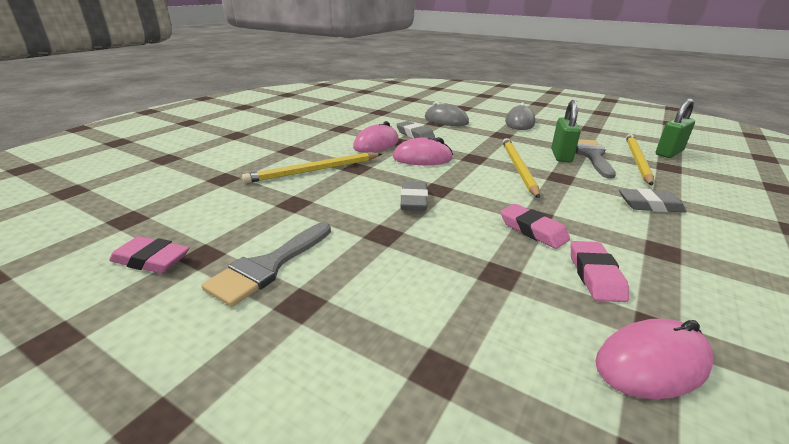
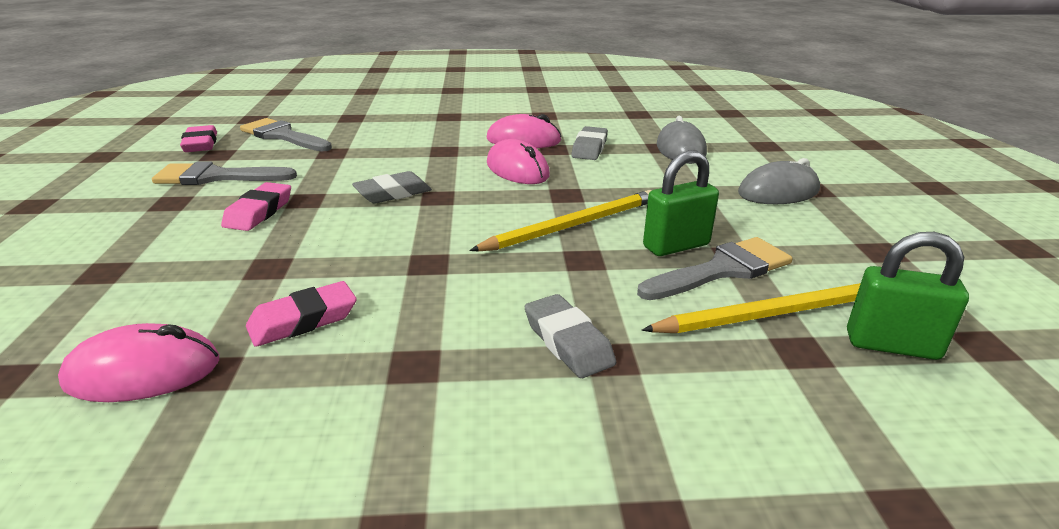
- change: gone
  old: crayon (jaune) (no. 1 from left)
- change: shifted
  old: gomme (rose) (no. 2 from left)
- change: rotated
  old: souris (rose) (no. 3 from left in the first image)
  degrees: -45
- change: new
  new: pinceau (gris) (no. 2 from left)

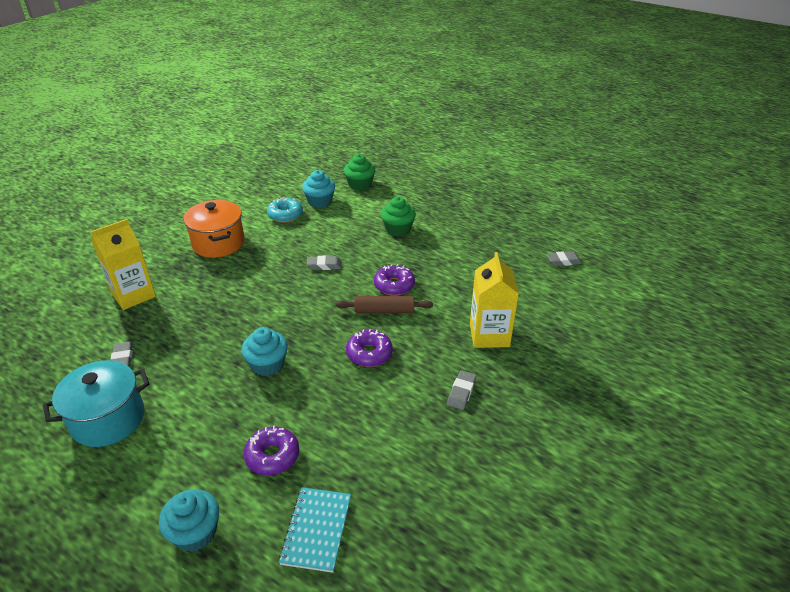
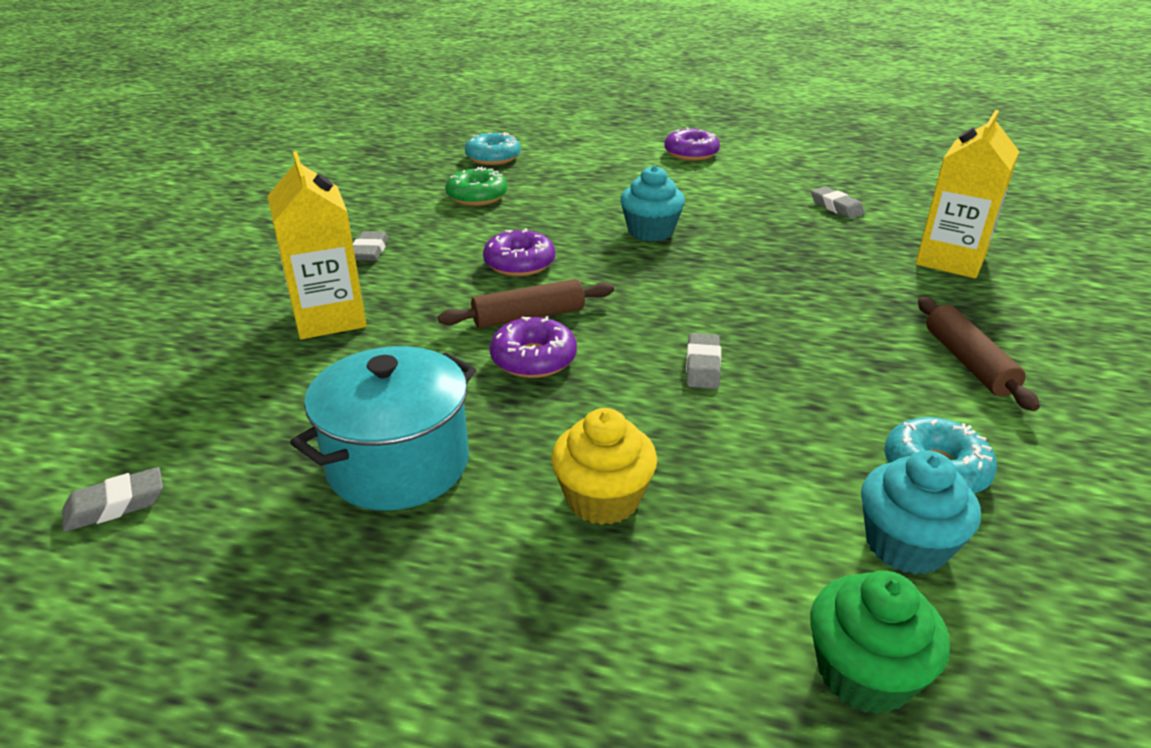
- change: repainted
  old: muffin (vert) (no. 2 from left)
  new: muffin (jaune)
- change: swapped
  old: marmite (orange)
  new: rouleau à pâtisserie (marron) (no. 2 from left)
- change: rotated
  old: gomme (gris) (no. 2 from left in the first image)
  degrees: -60
- change: shifted
  old: marmite (turquoise)
- change: shifted
  old: beignet (violet) (no. 1 from left in the first image)
  new: beignet (violet) (no. 3 from left)
- change: swapped
  old: carnet (turquoise)
  new: beignet (turquoise) (no. 1 from left)
- change: gone
  old: muffin (turquoise) (no. 1 from left)
- change: new
  new: beignet (vert)

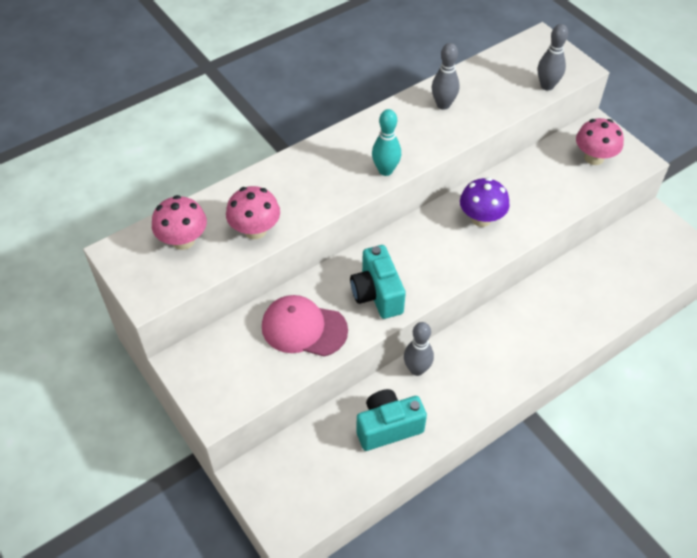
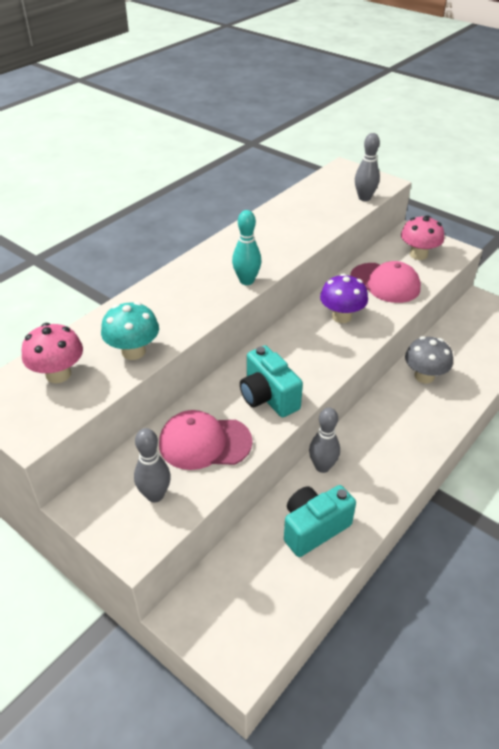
- change: shifted
  old: quille (gris) (no. 2 from left in the first image)
  new: quille (gris) (no. 1 from left)
- change: repainted
  old: champignon (rose) (no. 2 from left)
  new: champignon (turquoise)
- change: new
  new: casquette (rose) (no. 2 from left)
- change: new
  new: champignon (gris)

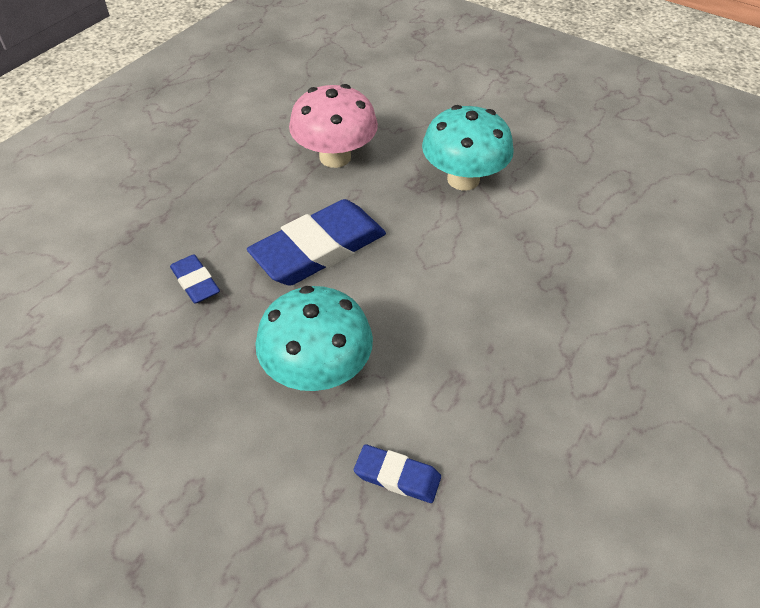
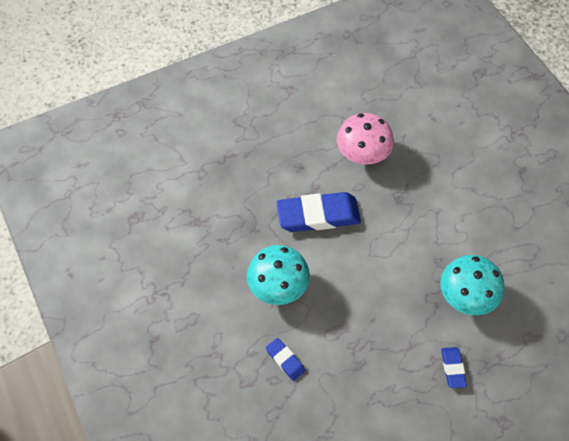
- change: shifted
  old: champignon (turquoise) (no. 2 from left)
- change: shifted
  old: gomme (bleu) (no. 1 from left in the first image)
  new: gomme (bleu) (no. 3 from left)

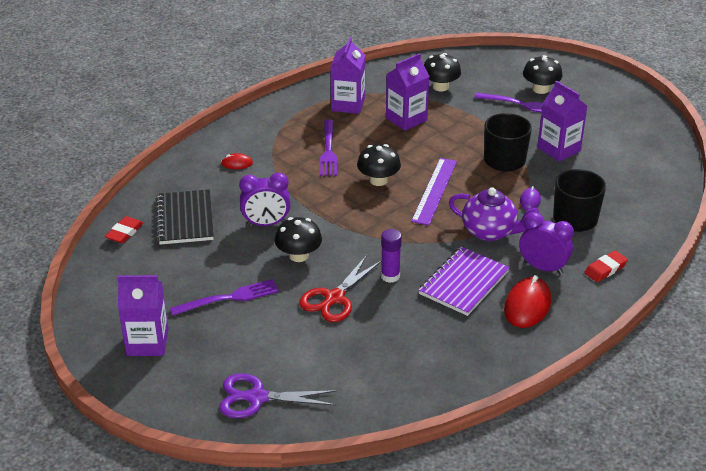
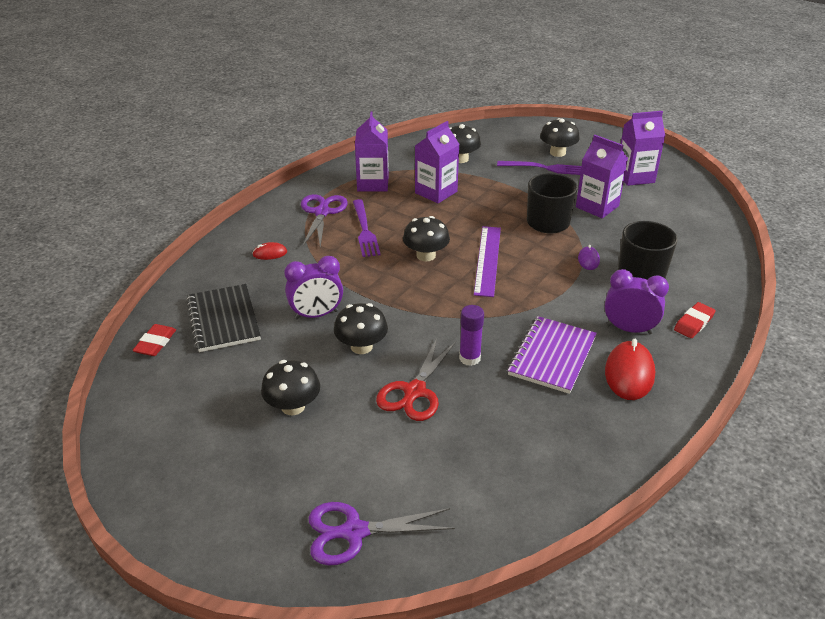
- change: gone
  old: théière (violet)
- change: shifted
  old: brique de lait (violet) (no. 1 from left in the first image)
  new: brique de lait (violet) (no. 4 from left)
- change: swapped
  old: fourchette (violet) (no. 1 from left)
  new: champignon (noir) (no. 1 from left)
- change: new
  new: ciseaux (violet) (no. 1 from left)

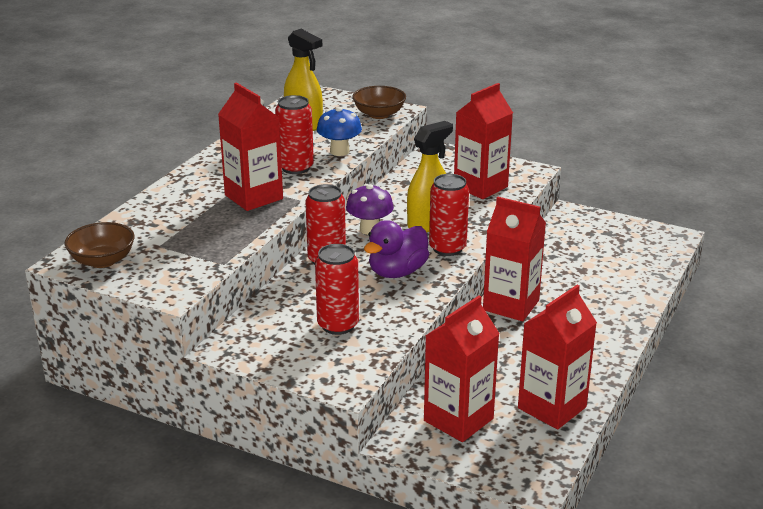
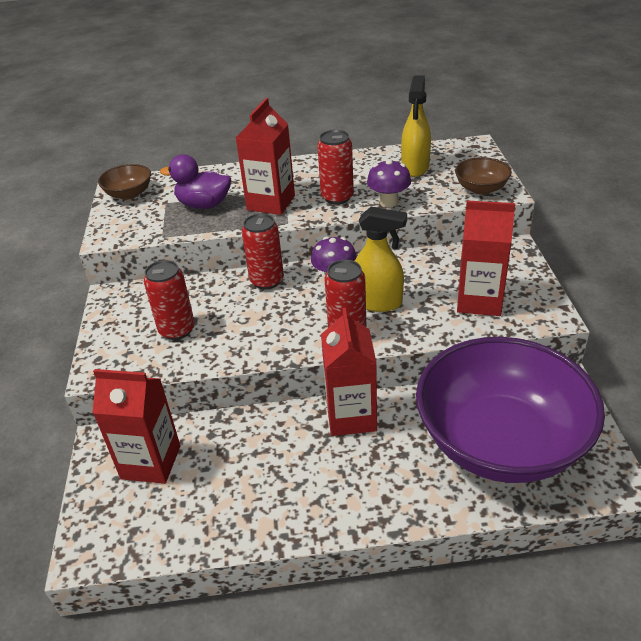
- change: repainted
  old: champignon (bleu)
  new: champignon (violet) (no. 2 from left)
- change: shifted
  old: canard (violet)
- change: gone
  old: brique de lait (rouge) (no. 5 from left)
- change: new
  new: bol (violet)

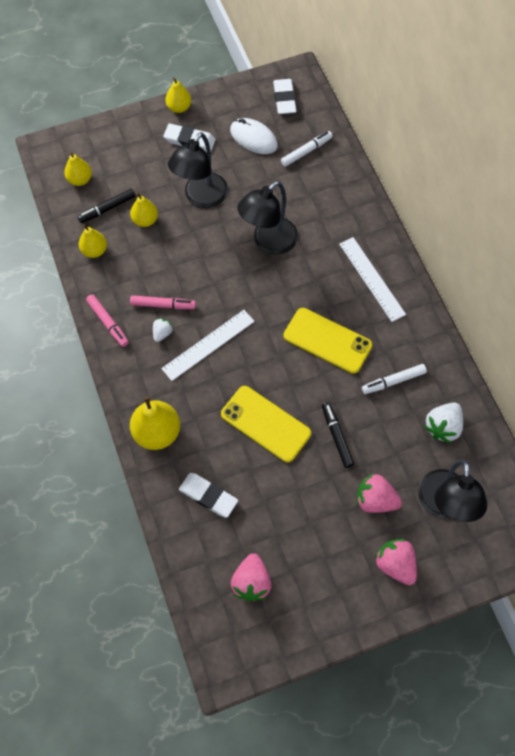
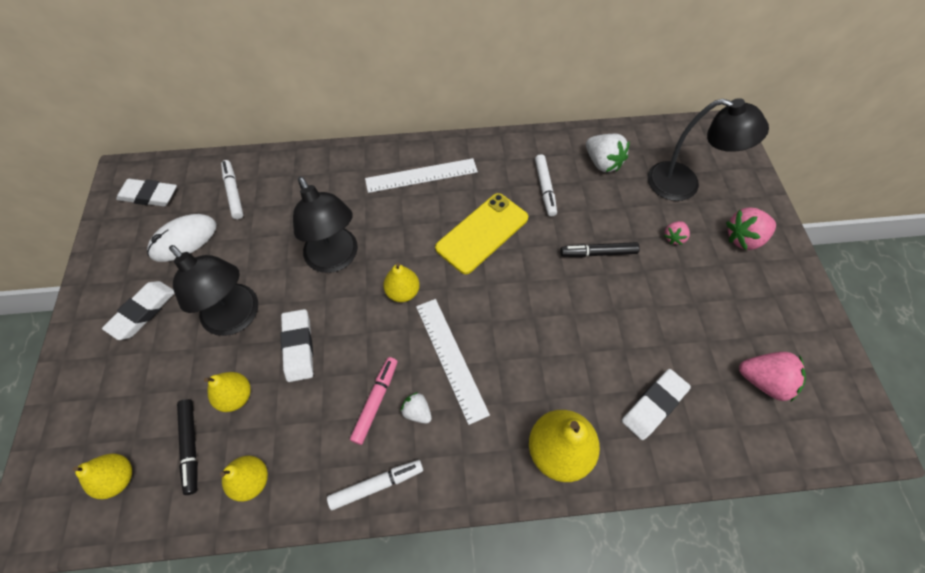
- change: shifted
  old: poire (jaune) (no. 5 from left in the first image)
  new: poire (jaune) (no. 4 from left)
- change: repainted
  old: feutre (rose) (no. 1 from left)
  new: feutre (blanc) (no. 2 from left)
- change: gone
  old: téléphone (jaune) (no. 1 from left)
- change: scaled
  old: fraise (rose) (no. 2 from left in the first image)
  factor: 0.57
- change: new
  new: gomme (blanc) (no. 3 from left)

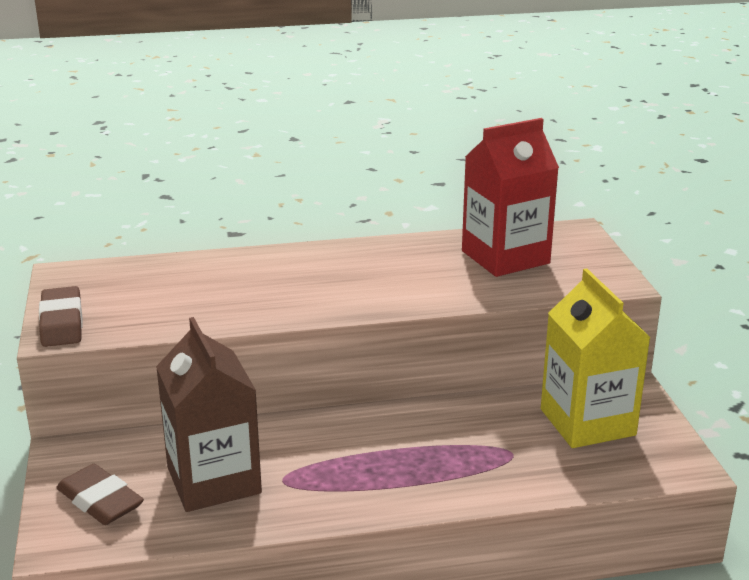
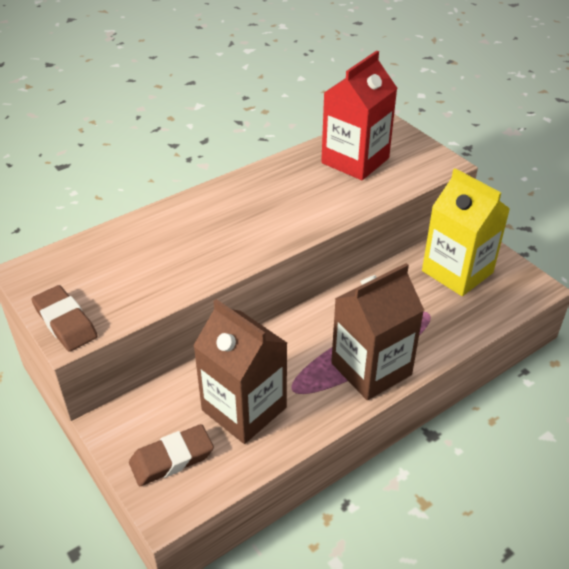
- change: rotated
  old: gomme (marron) (no. 2 from left)
  degrees: -45
- change: new
  new: brique de lait (marron) (no. 2 from left)

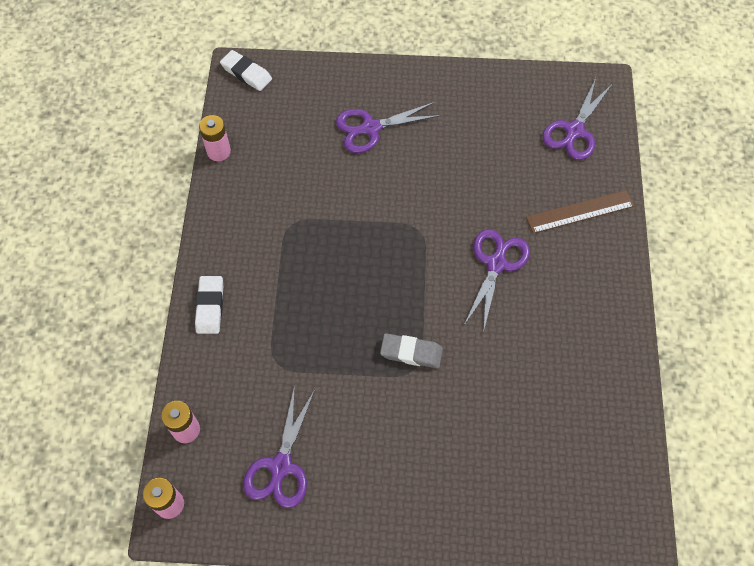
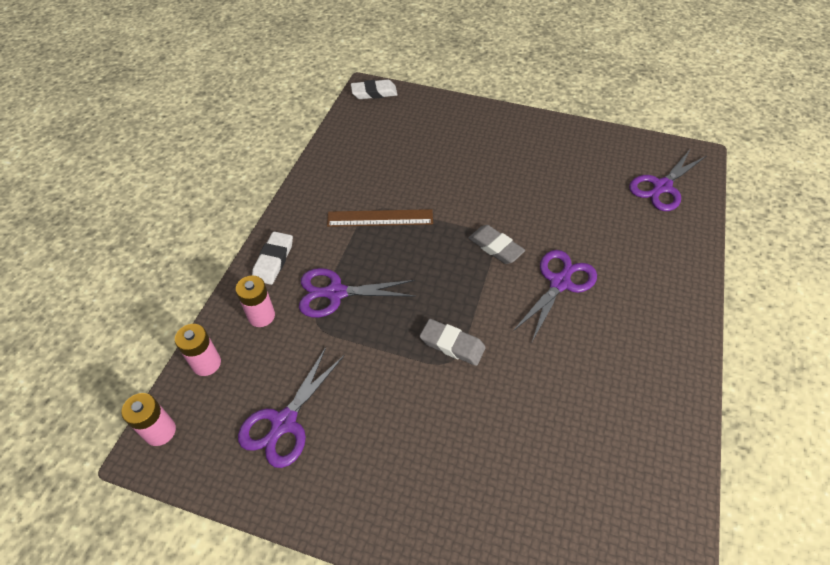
- change: rotated
  old: gomme (blanc) (no. 2 from left)
  degrees: -60
- change: shifted
  old: ciseaux (violet) (no. 2 from left)
- change: shifted
  old: pile (rose) (no. 3 from left)
- change: shifted
  old: règle (marron)
- change: new
  new: gomme (gris) (no. 2 from left)

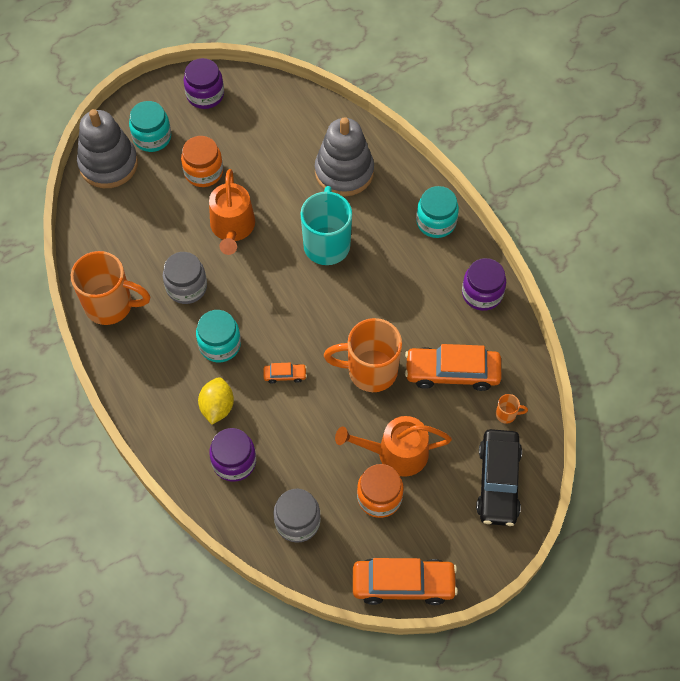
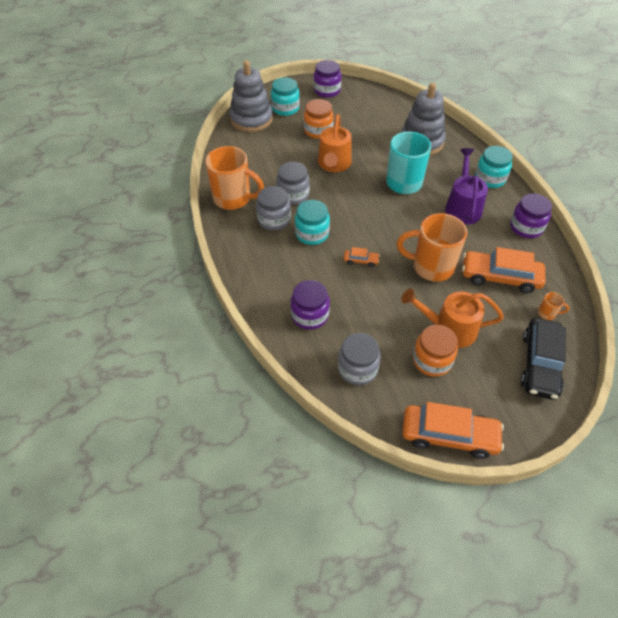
- change: gone
  old: citron (jaune)
- change: new
  new: arrosoir (violet)
- change: new
  new: bocal (gris) (no. 1 from left)

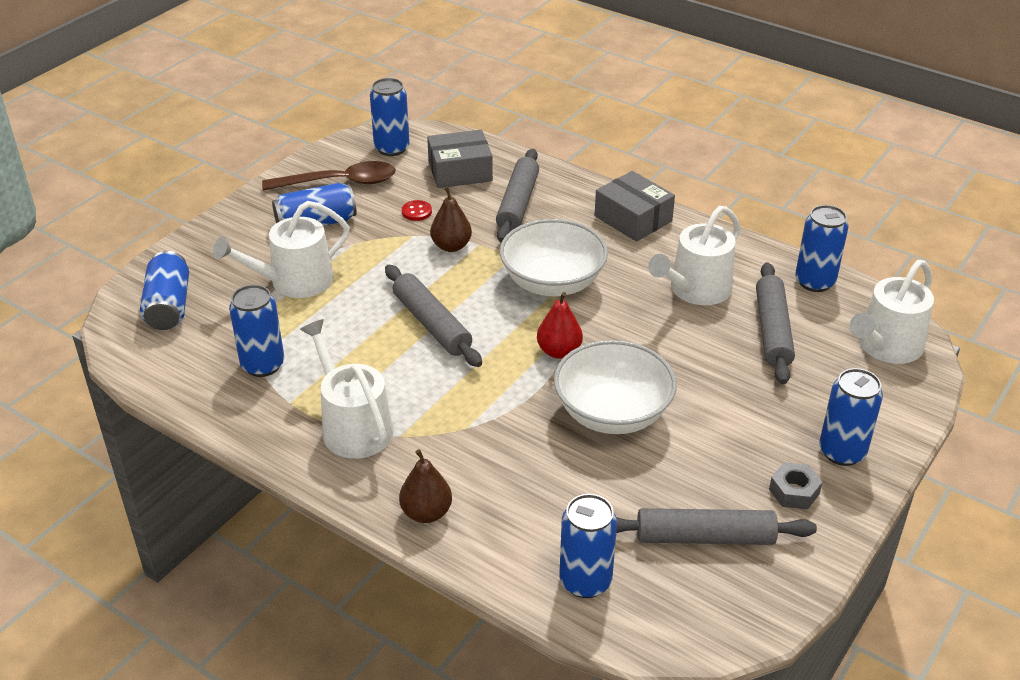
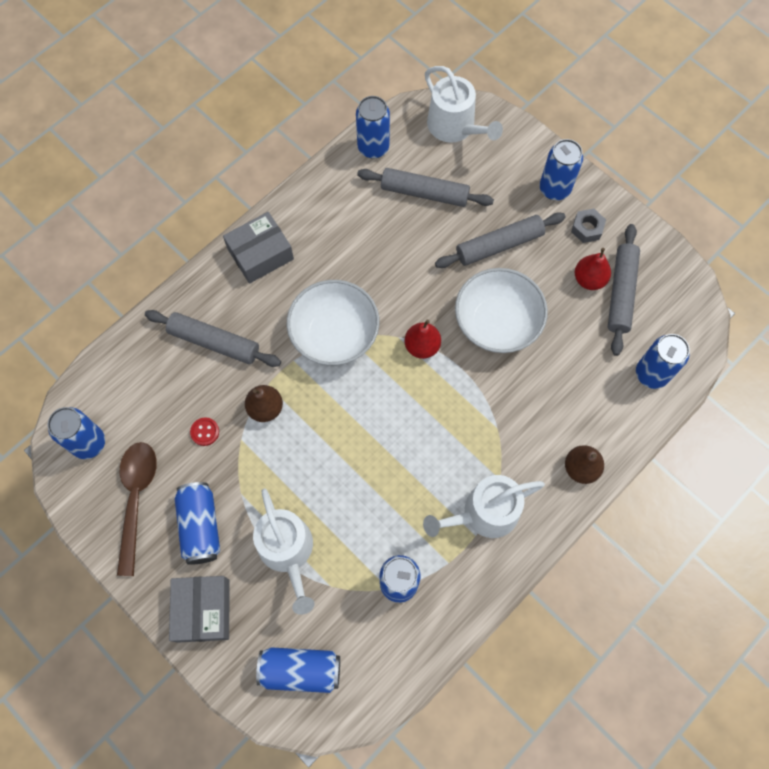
- change: shifted
  old: boîte (gris) (no. 1 from left)
- change: gone
  old: arrosoir (blanc) (no. 3 from left)
- change: shifted
  old: rouleau à pâtisserie (gris) (no. 1 from left in the first image)
  new: rouleau à pâtisserie (gris) (no. 3 from left)
- change: new
  new: poire (rouge) (no. 2 from left)

